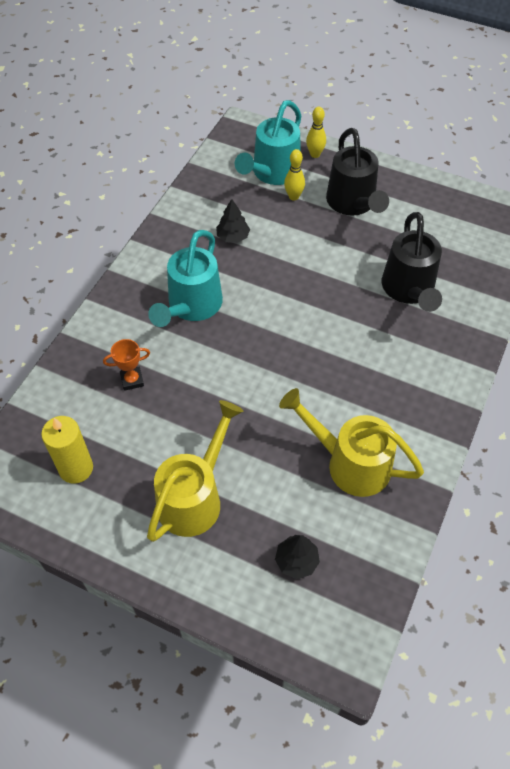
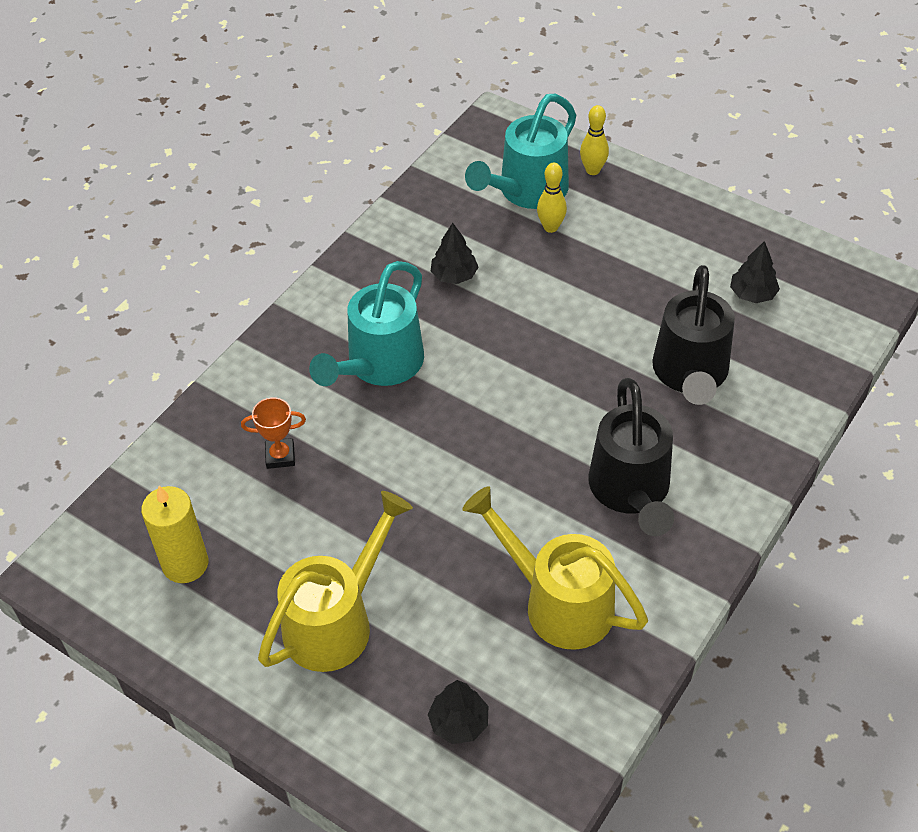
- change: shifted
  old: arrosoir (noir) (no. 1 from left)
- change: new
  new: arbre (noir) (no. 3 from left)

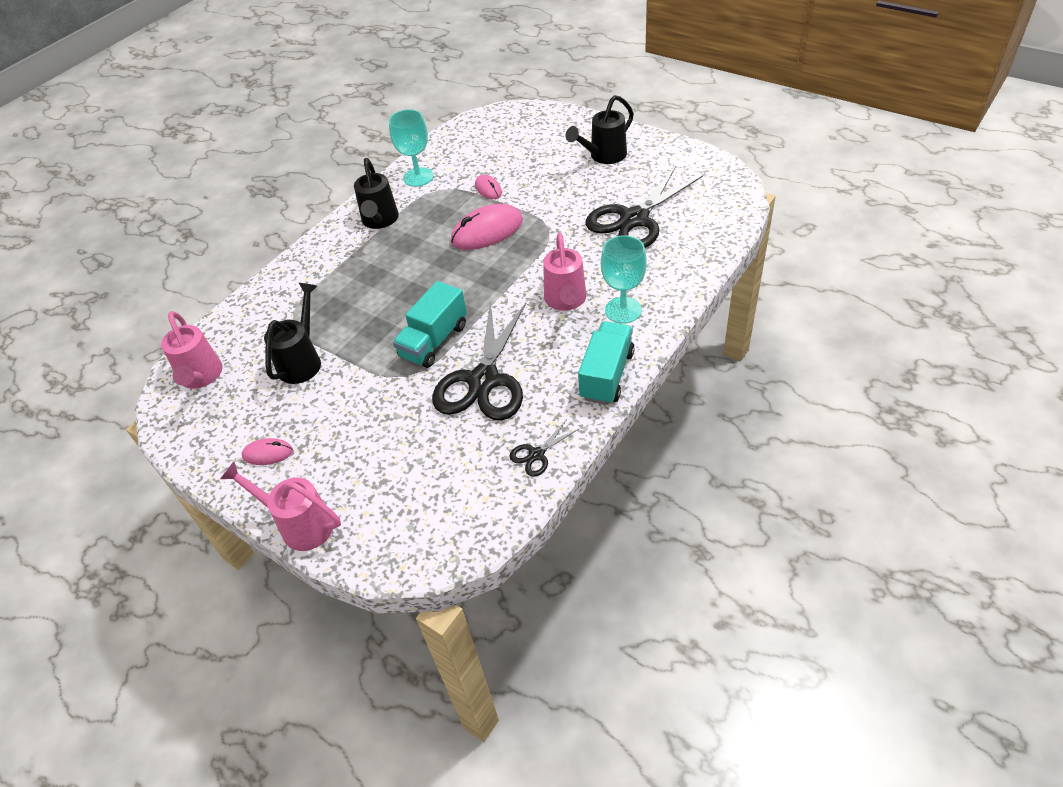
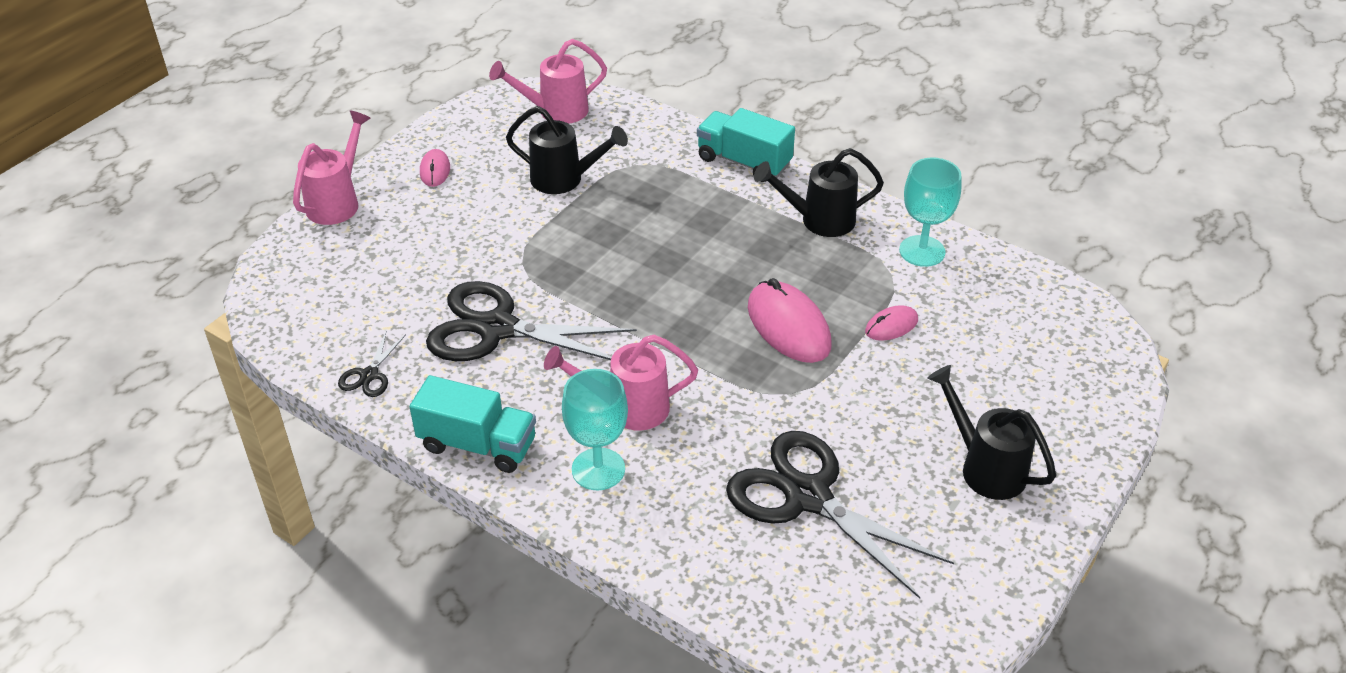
- change: shifted
  old: camion (turquoise) (no. 1 from left in the first image)
  new: camion (turquoise) (no. 2 from left)
- change: rotated
  old: ciseaux (noir) (no. 2 from left in the first image)
  degrees: -120

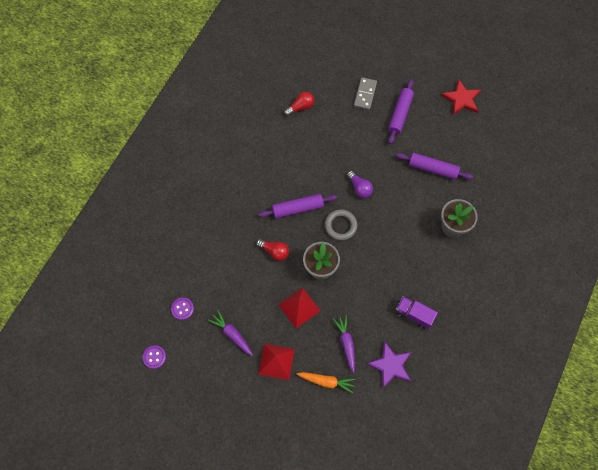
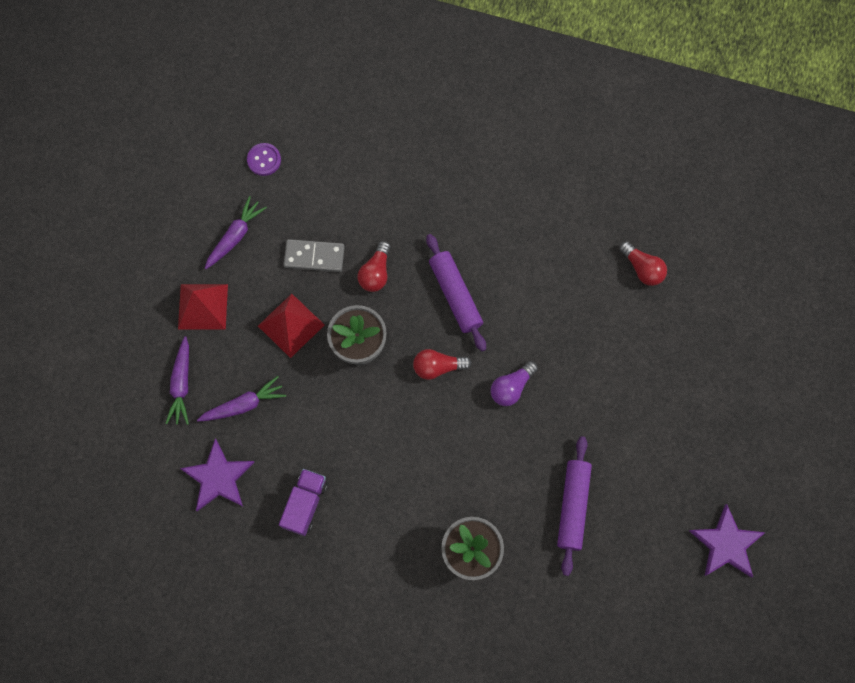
- change: shifted
  old: domino (gris)
- change: gone
  old: rouleau à pâtisserie (violet) (no. 2 from left)
- change: repainted
  old: étoile (rouge)
  new: étoile (violet) (no. 2 from left)
- change: swapped
  old: anneau (gris)
  new: ampoule (rouge) (no. 2 from left)
- change: gone
  old: bouton (violet) (no. 1 from left)
- change: repainted
  old: carotte (orange)
  new: carotte (violet) (no. 1 from left)

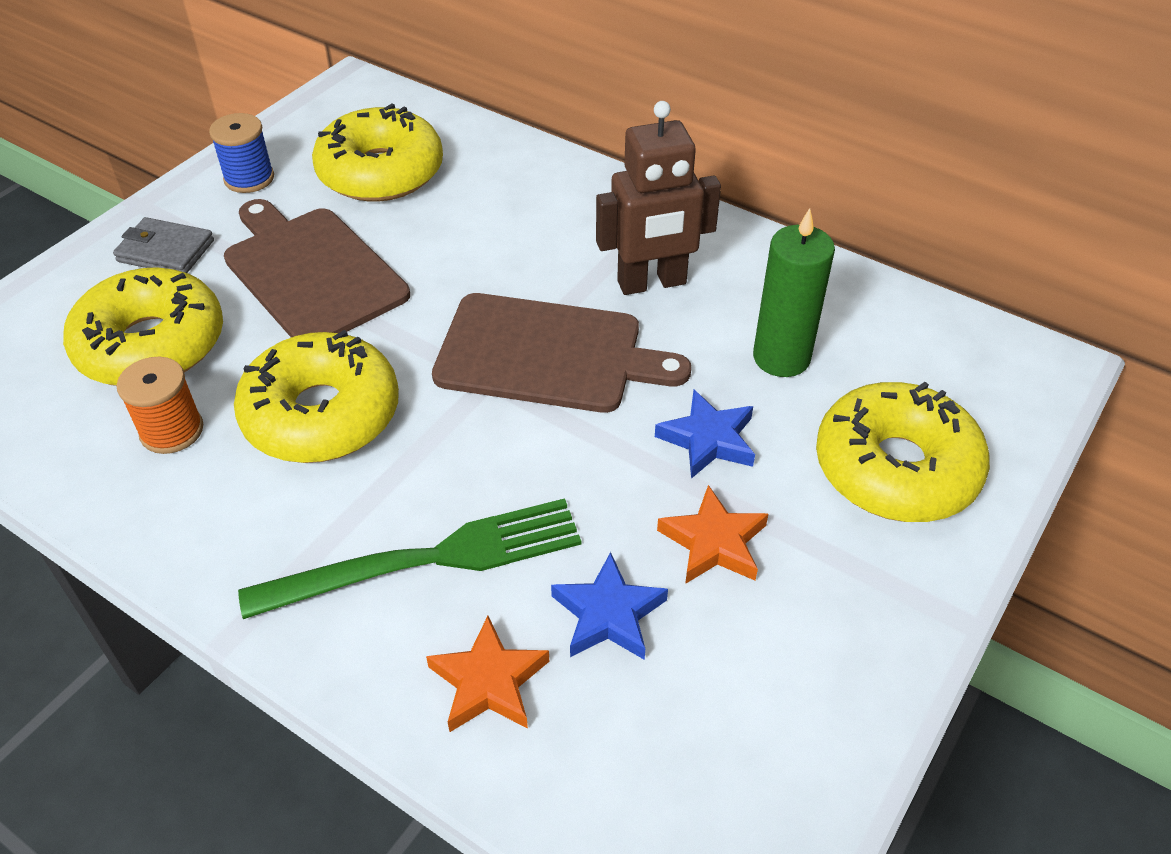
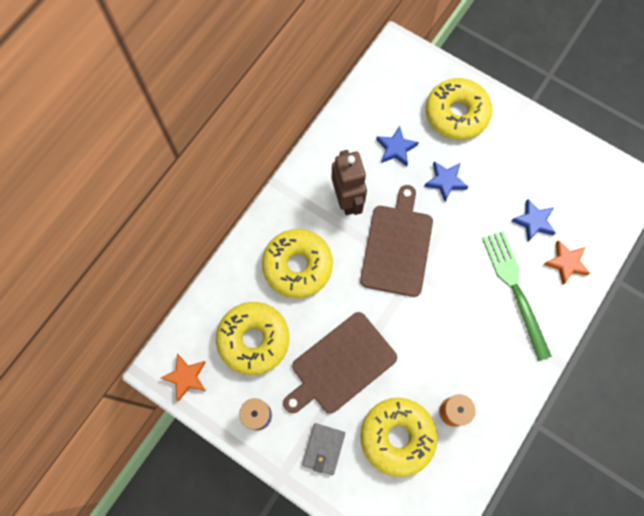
- change: swapped
  old: bougie (vert)
  new: étoile (bleu) (no. 1 from left)
- change: shifted
  old: beignet (jaune) (no. 2 from left)
- change: shifted
  old: étoile (orange) (no. 2 from left in the first image)
  new: étoile (orange) (no. 1 from left)

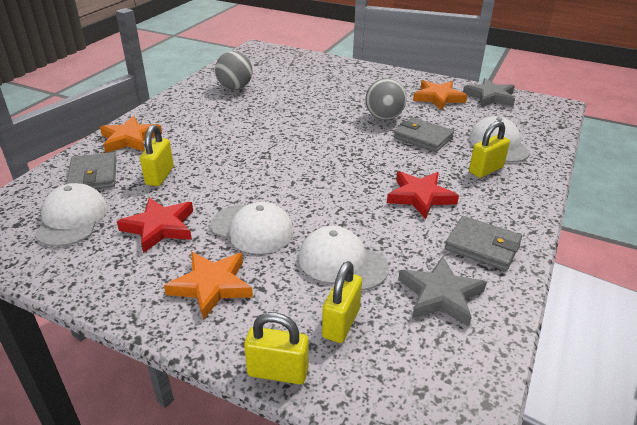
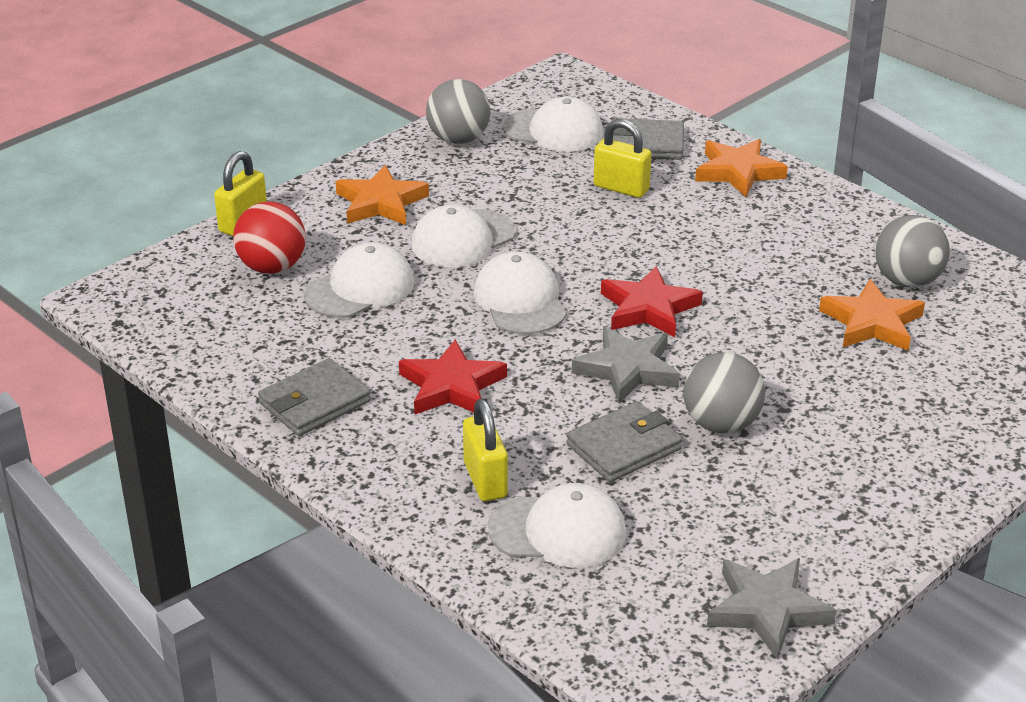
- change: shifted
  old: étoile (orange) (no. 3 from left)
- change: shifted
  old: étoile (rouge) (no. 1 from left in the first image)
  new: étoile (rouge) (no. 2 from left)
- change: shifted
  old: étoile (gris) (no. 1 from left)
- change: swapped
  old: cadenas (jaune) (no. 3 from left)
  new: balle (rouge)
- change: new
  new: balle (gris) (no. 1 from left)
- change: new
  new: casquette (blanc) (no. 3 from left)

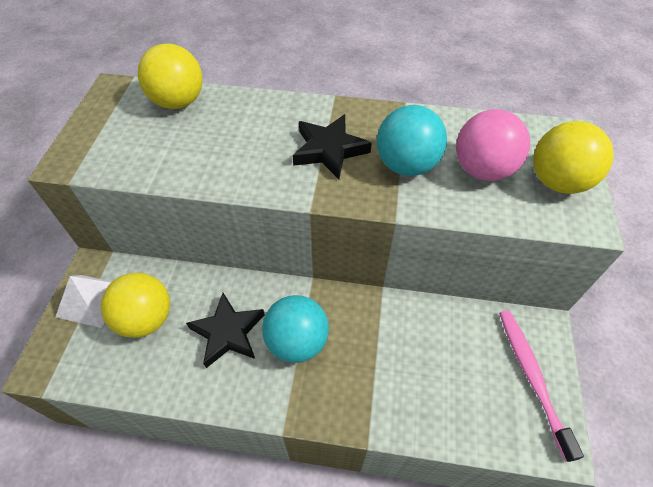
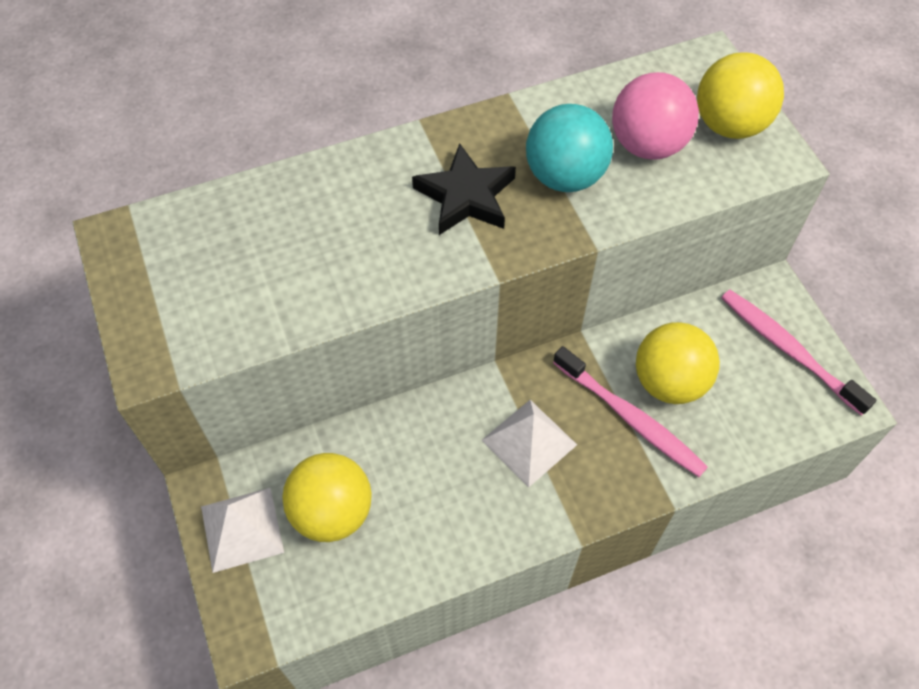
- change: shifted
  old: balle (jaune) (no. 2 from left)
- change: gone
  old: étoile (noir) (no. 1 from left)
- change: swapped
  old: balle (turquoise) (no. 1 from left)
  new: pyramide (blanc) (no. 2 from left)
- change: new
  new: brosse à dents (rose) (no. 1 from left)

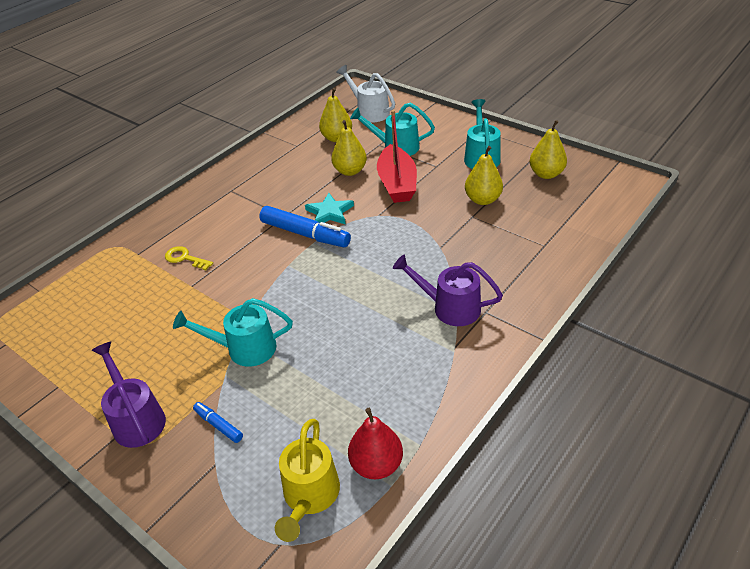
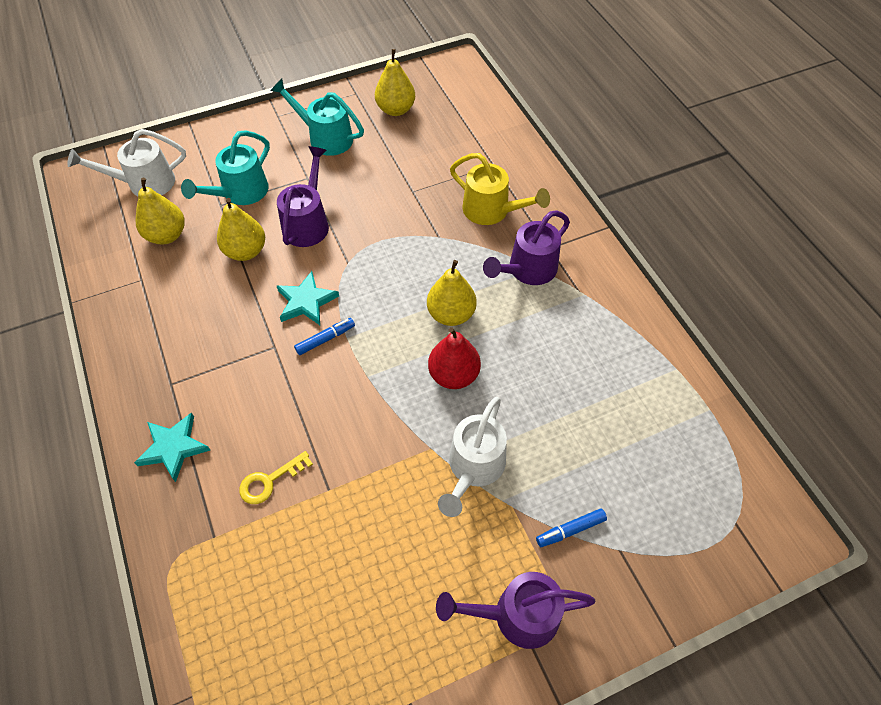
- change: swapped
  old: bateau (rouge)
  new: arrosoir (violet) (no. 1 from left)
- change: shifted
  old: poire (jaune) (no. 3 from left in the first image)
  new: poire (jaune) (no. 4 from left)
- change: scaled
  old: feutre (bleu) (no. 2 from left in the first image)
  factor: 0.5
- change: repainted
  old: arrosoir (turquoise) (no. 1 from left)
  new: arrosoir (blanc) (no. 2 from left)
- change: shifted
  old: poire (rouge)
- change: shifted
  old: arrosoir (jaune)
- change: new
  new: étoile (turquoise) (no. 1 from left)

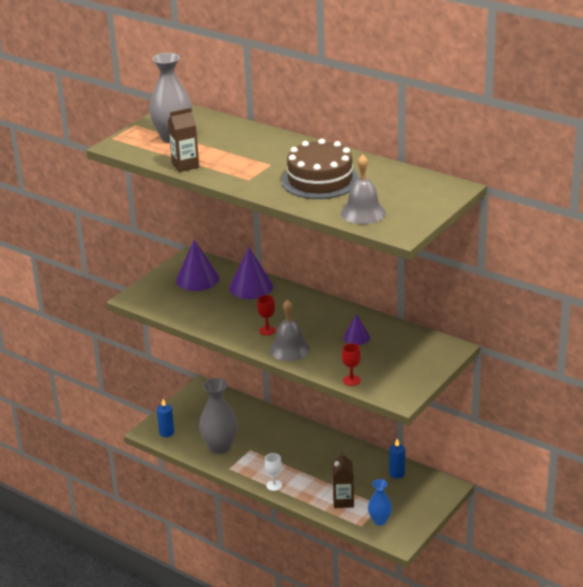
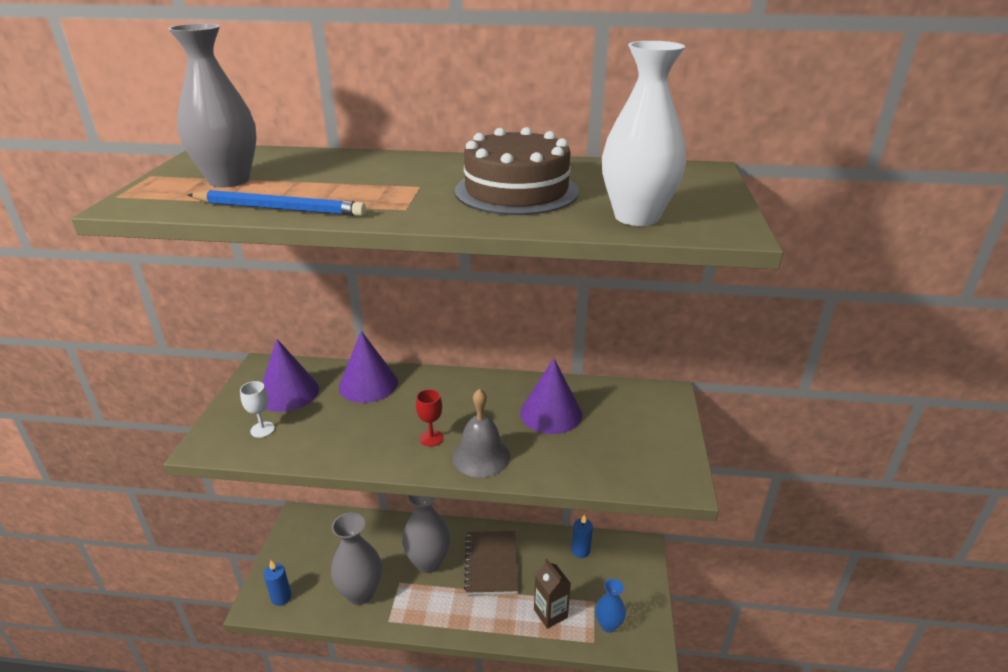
- change: swapped
  old: brique de lait (marron) (no. 1 from left)
  new: crayon (bleu)
- change: swapped
  old: cloche (gris) (no. 2 from left)
  new: vase (blanc)
- change: scaled
  old: cône (violet) (no. 3 from left)
  factor: 1.75
- change: gone
  old: verre à pied (rouge) (no. 2 from left)
- change: shifted
  old: verre à pied (blanc)
- change: new
  new: vase (gris) (no. 3 from left)
- change: new
  new: carnet (marron)

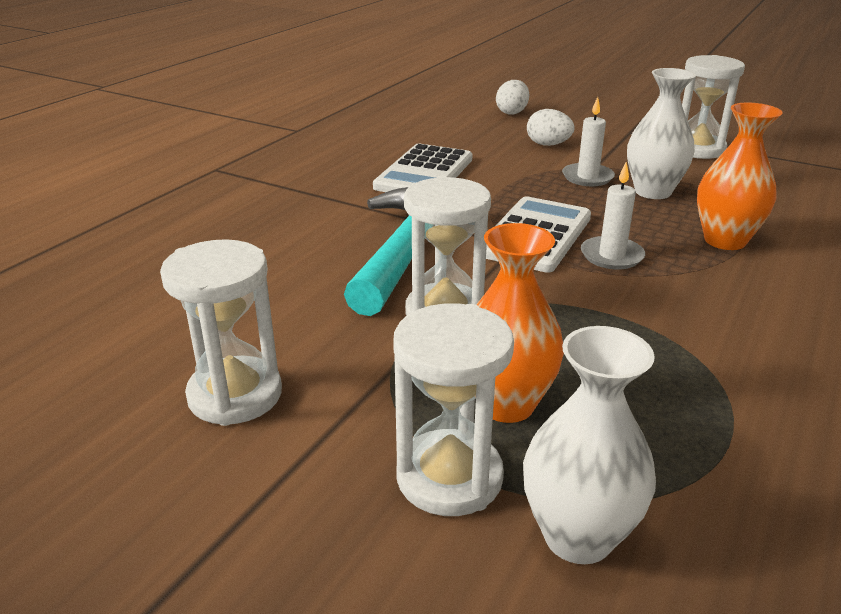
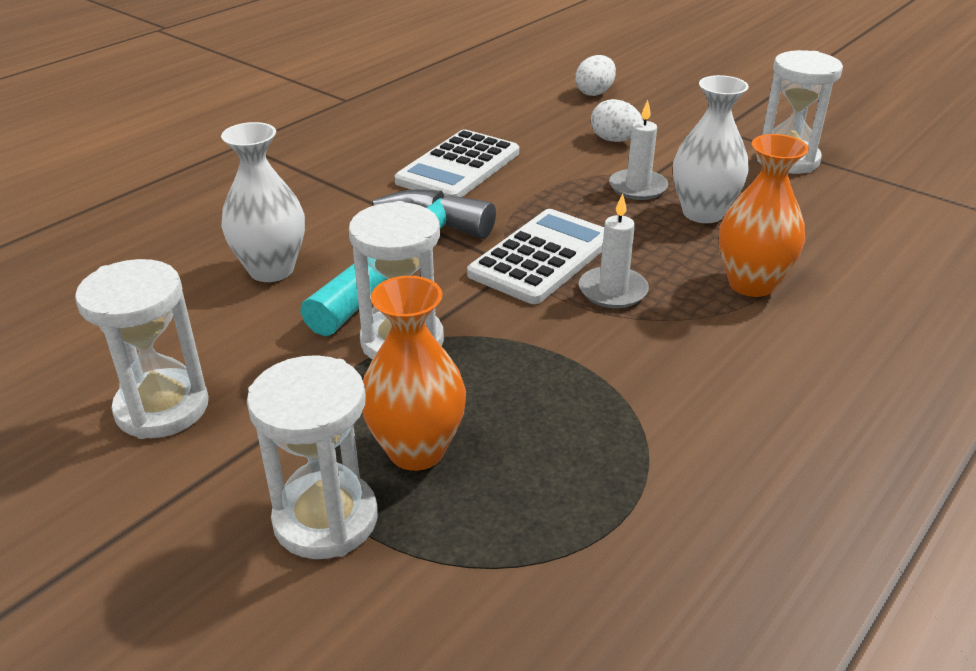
- change: shifted
  old: vase (blanc) (no. 1 from left)

